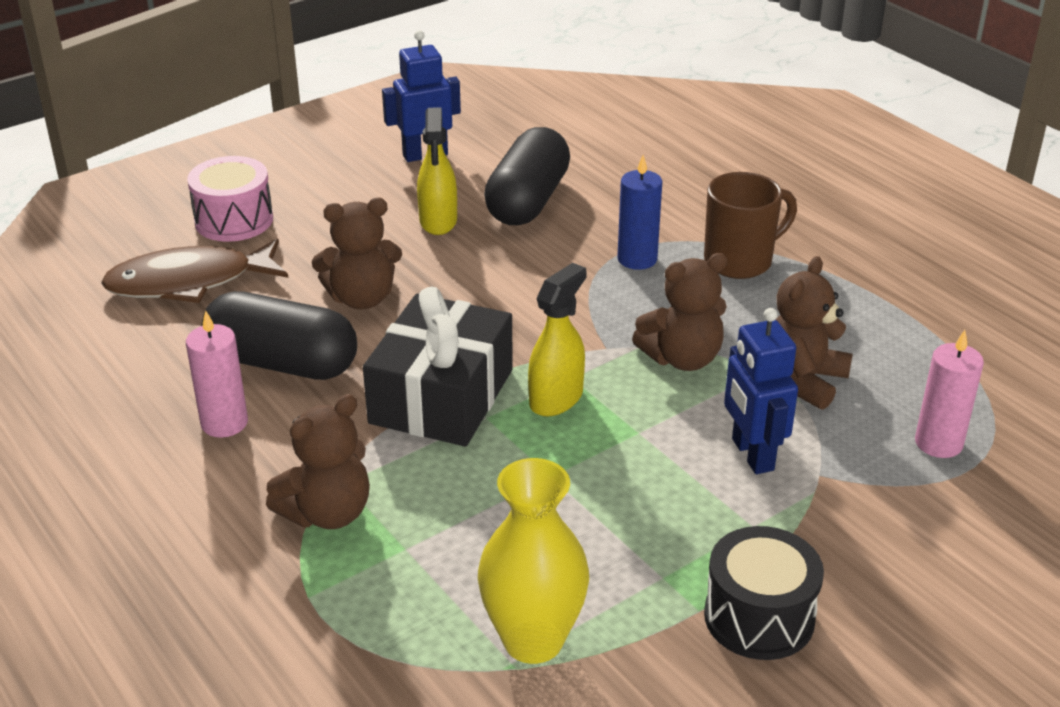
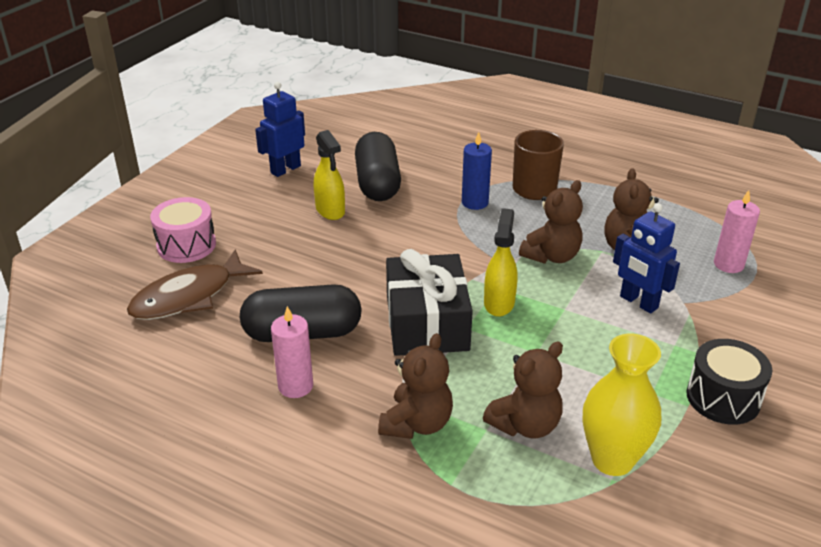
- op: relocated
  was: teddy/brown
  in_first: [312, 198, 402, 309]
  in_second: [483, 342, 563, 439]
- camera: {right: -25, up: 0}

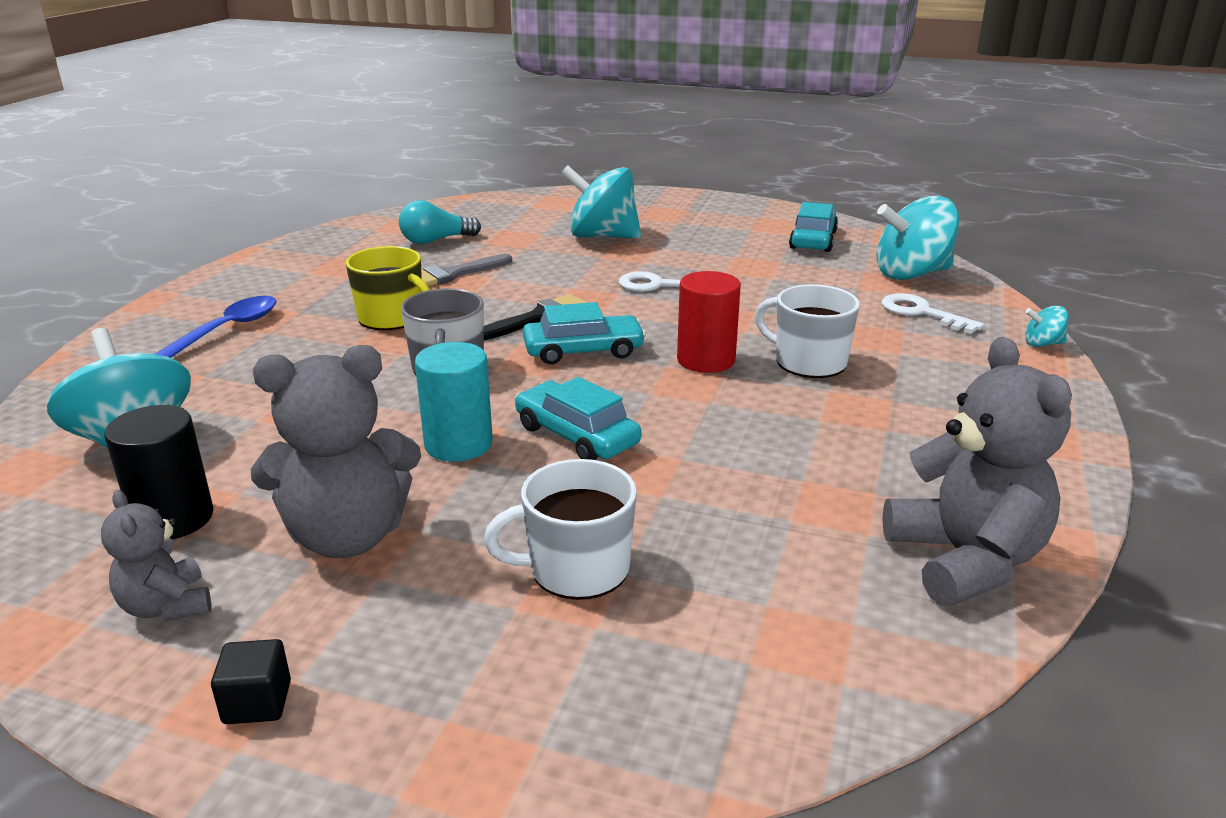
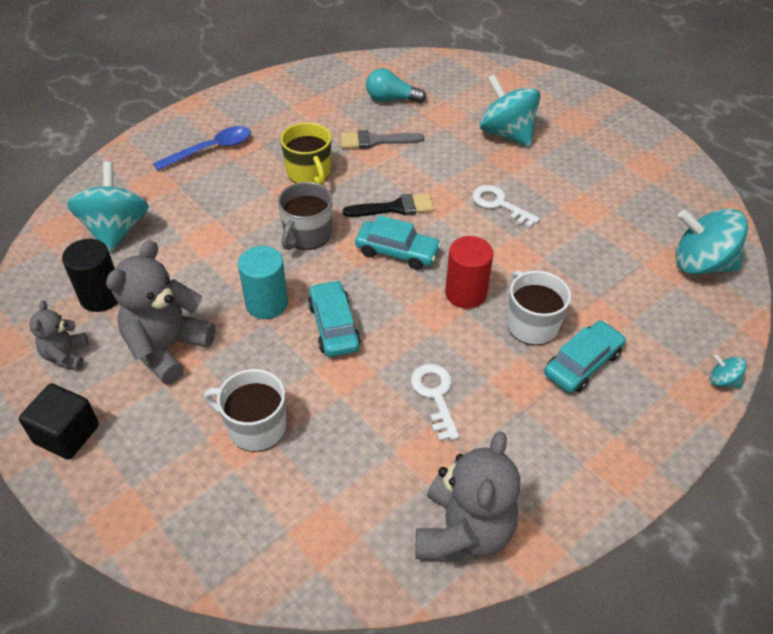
- op: relocated
  was: automobile/aqua
  in_first: [789, 202, 838, 252]
  in_second: [544, 320, 626, 393]
- op: relocated
  was: key/snow-white
  in_first: [882, 293, 984, 334]
  in_second: [411, 364, 459, 441]
- op: spun
  was: teddy/ash-grey
  in_first: [251, 345, 421, 558]
  in_second: [106, 240, 216, 385]
  clockwise: 105
- op: size
  was: cube/black
  in_first: [211, 639, 291, 724]
  in_second: [19, 384, 99, 460]
  ratio: 1.66
- camera: {right: 30, up: 20}

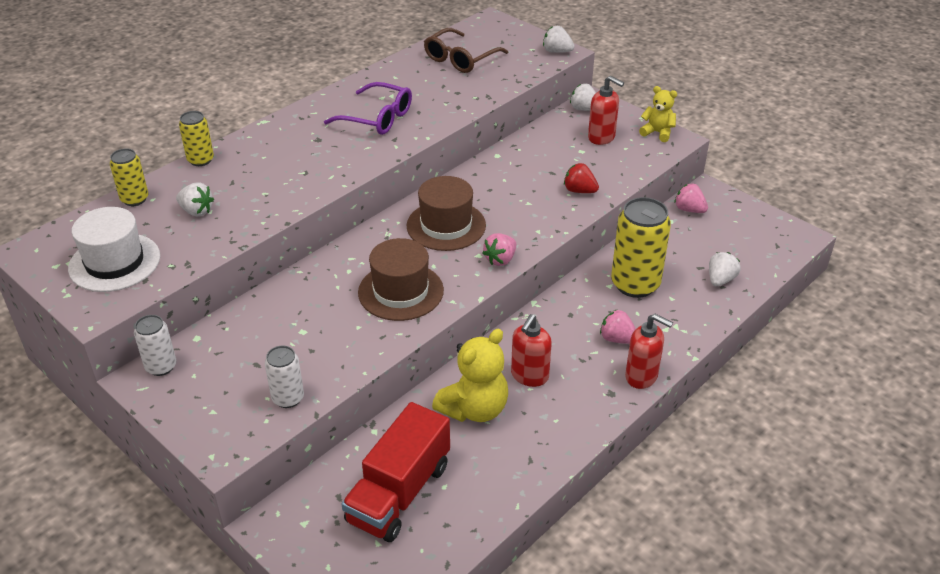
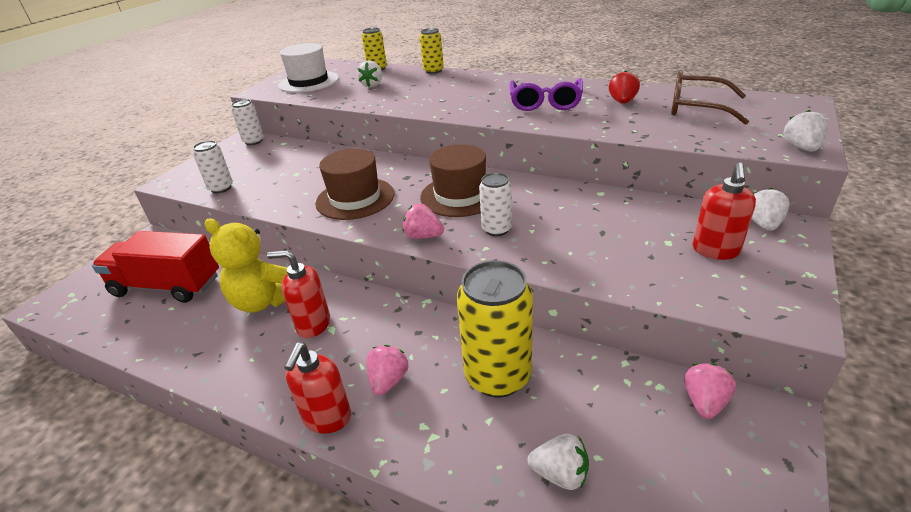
- op: missing
  was: teddy/bright yellow
  in_first: [639, 86, 677, 142]
- op: appeared
  now: tin/snow-white
  in_second: [479, 172, 512, 236]
- op: relocated
  was: berry/scarlet
  in_first: [564, 163, 599, 193]
  in_second: [609, 71, 640, 104]
- camera: {right: 75, up: -5}

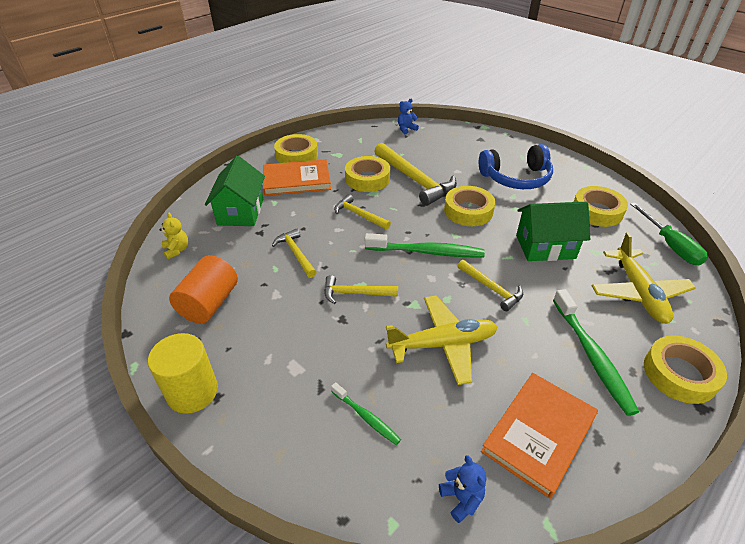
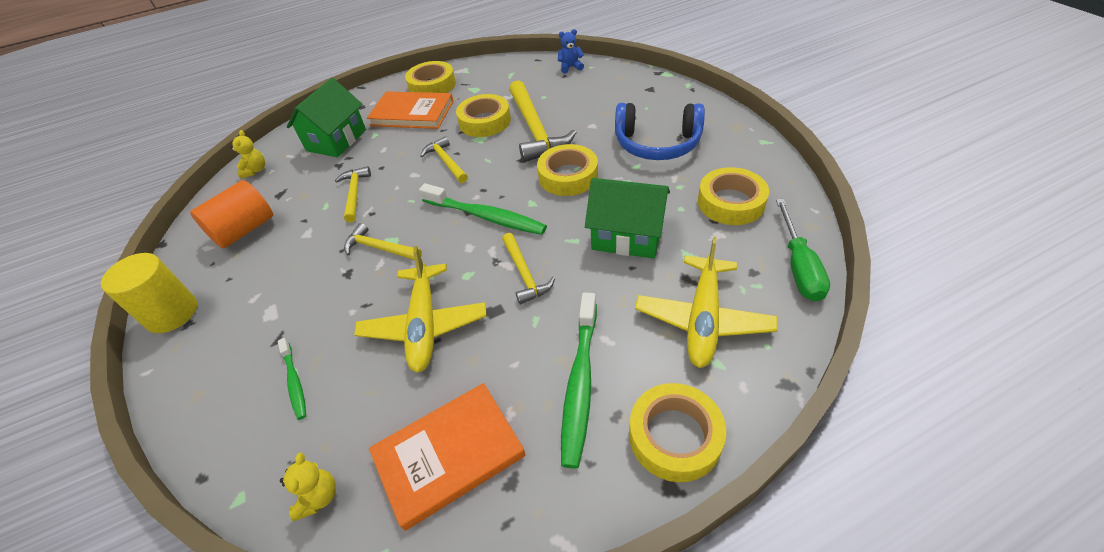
- op: colour
  was: teddy/blue
  now: teddy/bright yellow
  in_first: [439, 455, 486, 523]
  in_second: [280, 452, 336, 521]
- op: spun
  was: aeroplane/bright yellow
  in_first: [386, 296, 497, 385]
  in_second: [354, 246, 486, 373]
  clockwise: 75
- camera: {right: 25, up: 5}

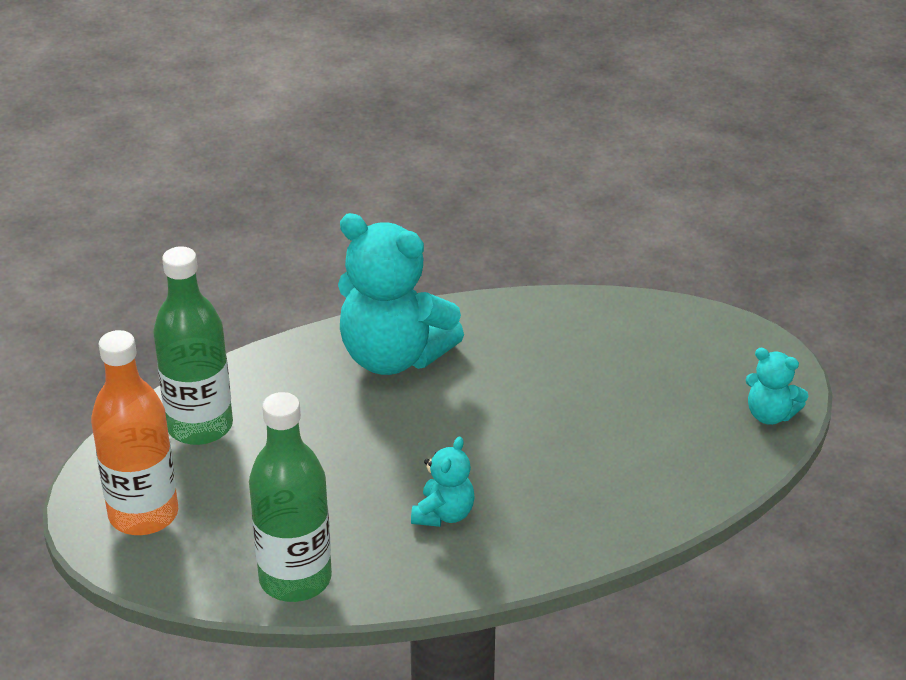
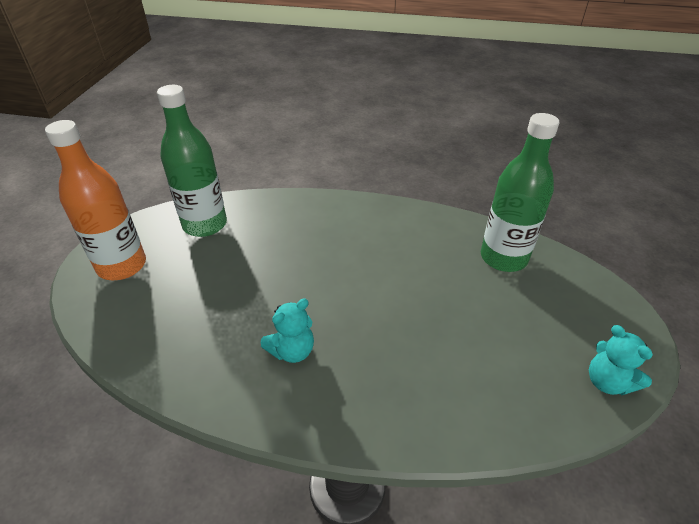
- op: missing
  was: teddy/aqua
  in_first: [338, 213, 464, 375]
- op: relocated
  was: bottle/green
  in_first: [249, 392, 332, 602]
  in_second: [481, 113, 559, 272]
- camera: {right: 30, up: 5}

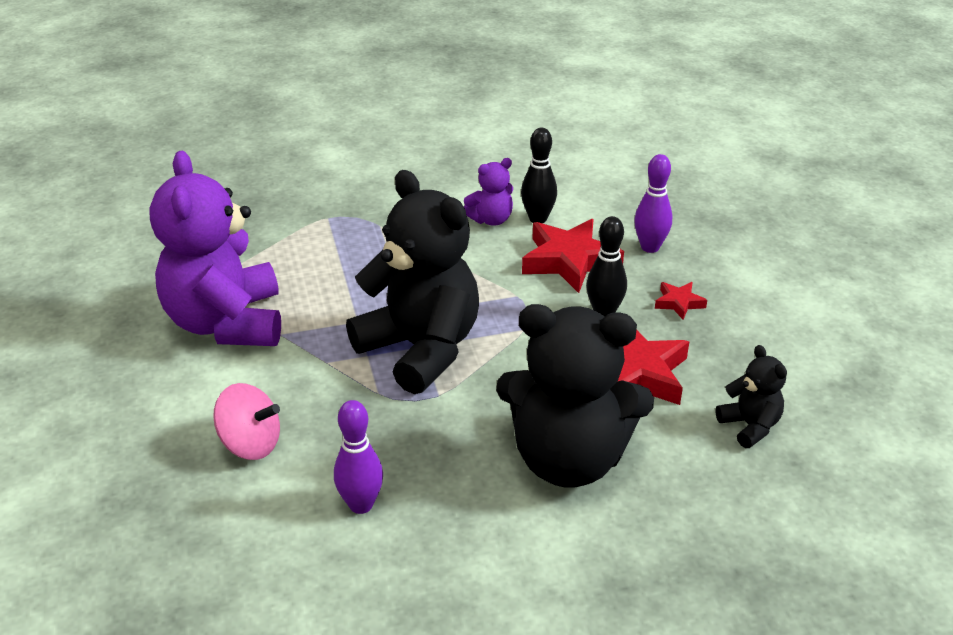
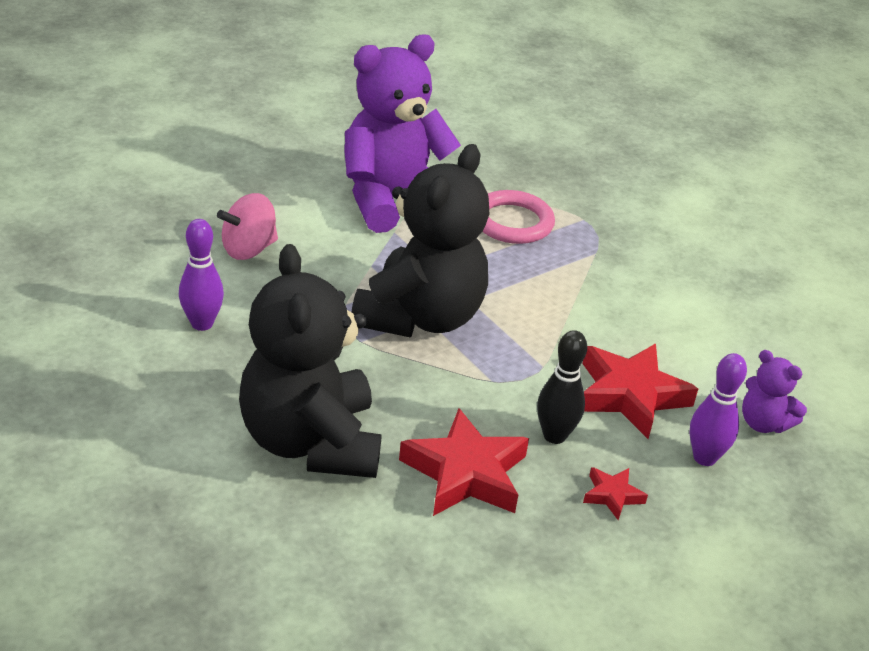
- op: missing
  was: skittle/black
  in_first: [521, 128, 557, 223]
- op: missing
  was: teddy/black
  in_first: [716, 345, 787, 448]
- op: appeared
  now: ring/rosy
  in_second: [482, 190, 555, 244]
- op: relocated
  was: teddy/violet
  in_first: [464, 158, 513, 226]
  in_second: [742, 350, 807, 433]
- op: spun
  was: toy top/rosy
  in_first: [213, 383, 280, 460]
  in_second: [217, 193, 278, 260]
  clockwise: 60
- camera: {right: 65, up: 0}

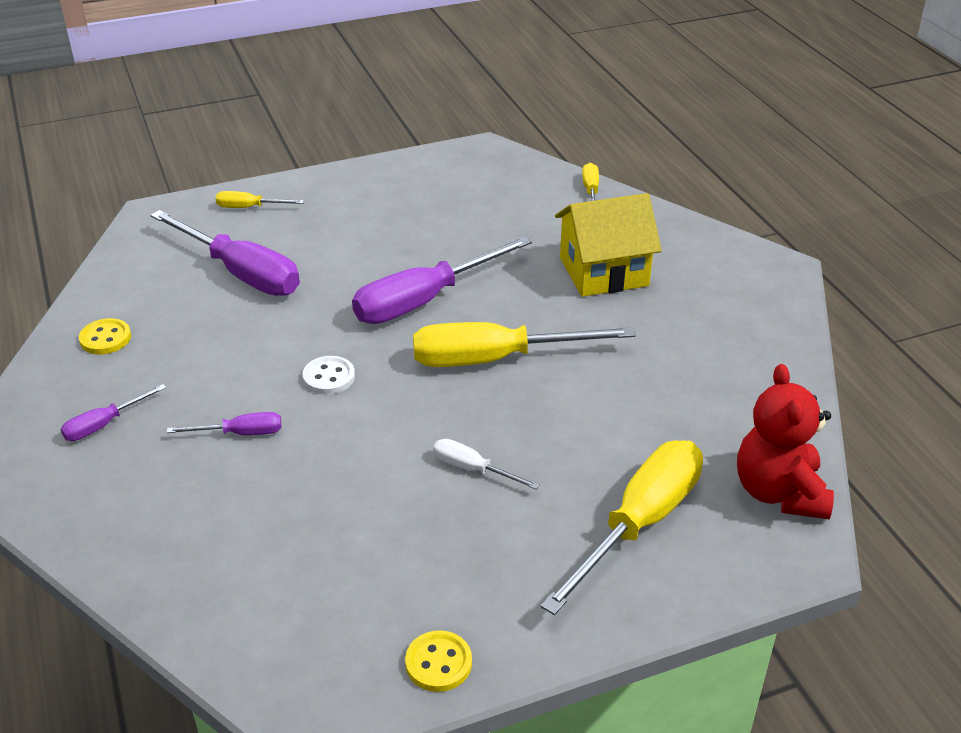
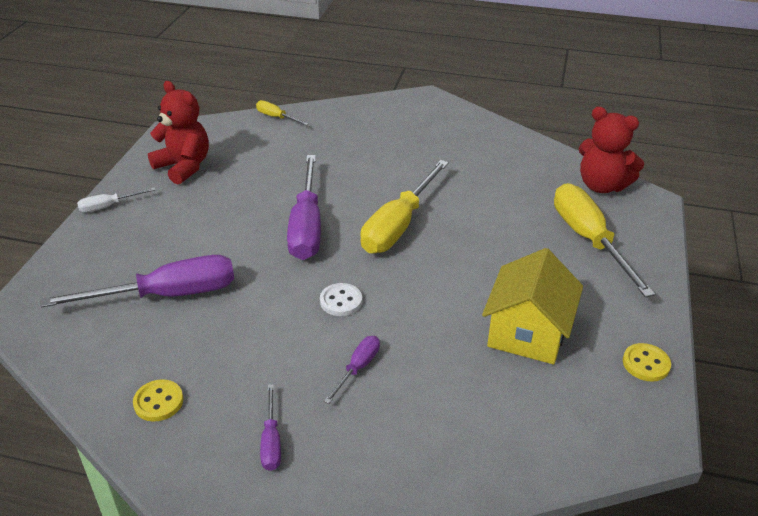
- op: missing
  was: screwdriver/bright yellow
  in_first: [215, 191, 304, 208]
- op: appeared
  now: teddy/scarlet
  in_second: [148, 81, 209, 185]
- op: relocated
  was: screwdriver/snow-white
  in_first: [433, 439, 540, 490]
  in_second: [77, 188, 155, 213]
- op: relocated
  was: house/bright yellow
  in_first: [555, 193, 662, 297]
  in_second: [482, 248, 583, 364]
- camera: {right: -55, up: 0}

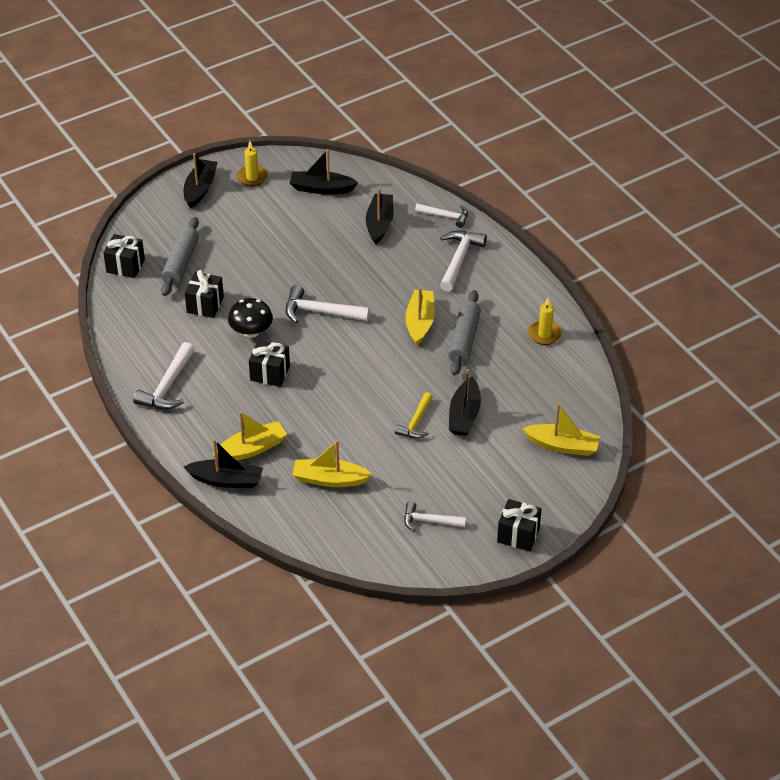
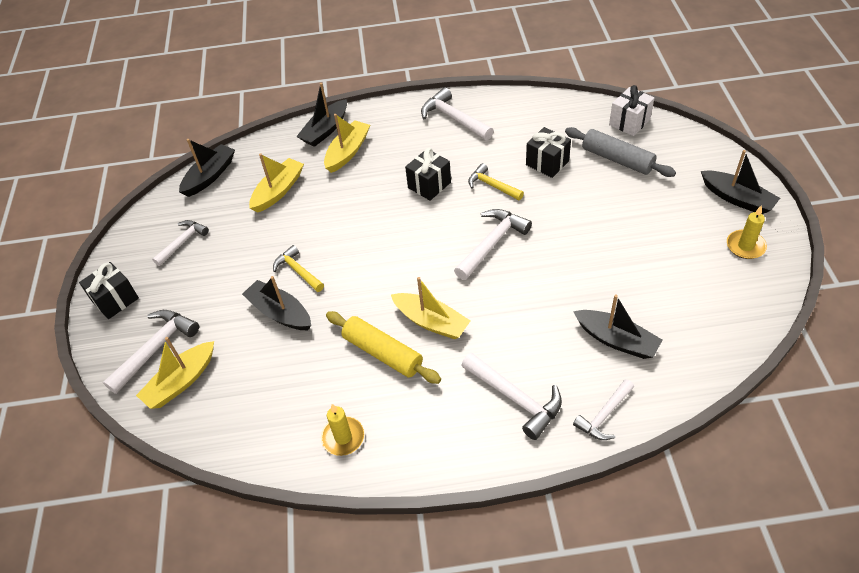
- op: appeared
  now: claw hammer/snow-white
  in_second: [103, 310, 199, 394]
- op: relocated
  was: boat/black
  in_first: [290, 149, 358, 195]
  in_second: [179, 139, 235, 197]
- op: exchanged
  was: fungus/black
  now: claw hammer/bright yellow
  in_first: [228, 298, 273, 338]
  in_second: [468, 163, 524, 200]
- op: colour
  was: present/black
  now: present/snow-white
  in_first: [103, 234, 145, 278]
  in_second: [609, 85, 654, 136]
- op: colour
  was: rolling pin/ash-grey
  now: rolling pin/bright yellow
  in_first: [448, 290, 481, 376]
  in_second: [326, 311, 441, 384]
- op: spun
  was: boat/bright yellow
  in_first: [212, 412, 287, 461]
  in_second: [324, 114, 370, 173]
  clockwise: -150
- camera: {right: 120, up: 5}

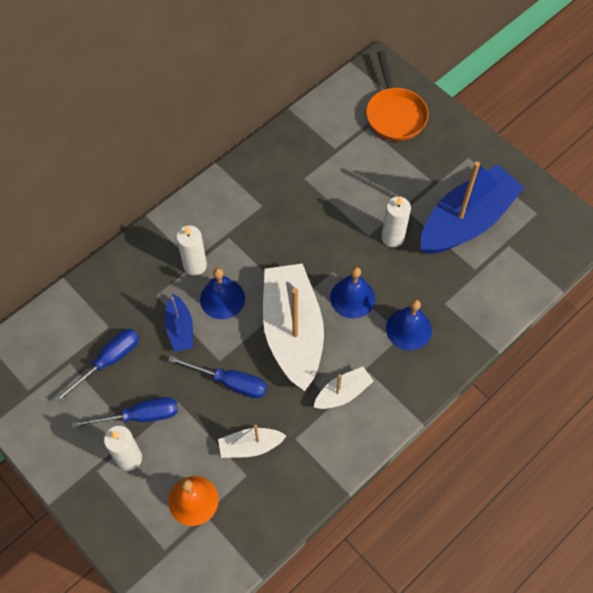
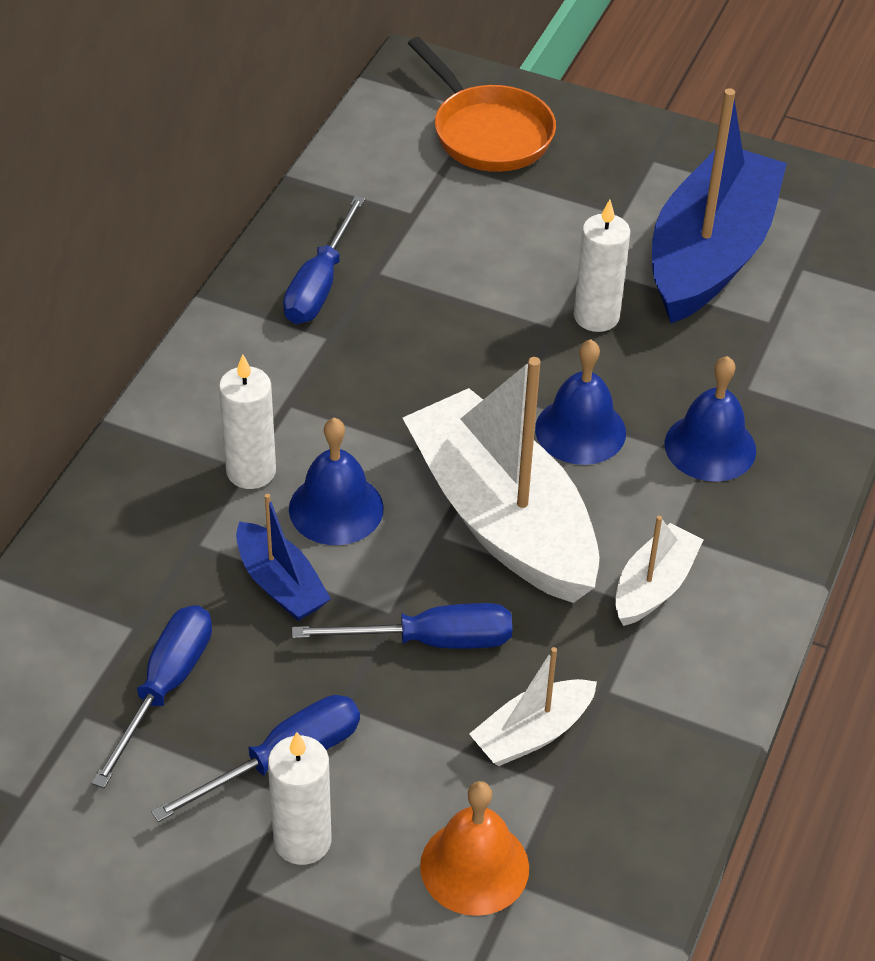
- op: appeared
  now: screwdriver/blue
  in_second: [283, 196, 365, 324]
- camera: {right: -25, up: -15}

